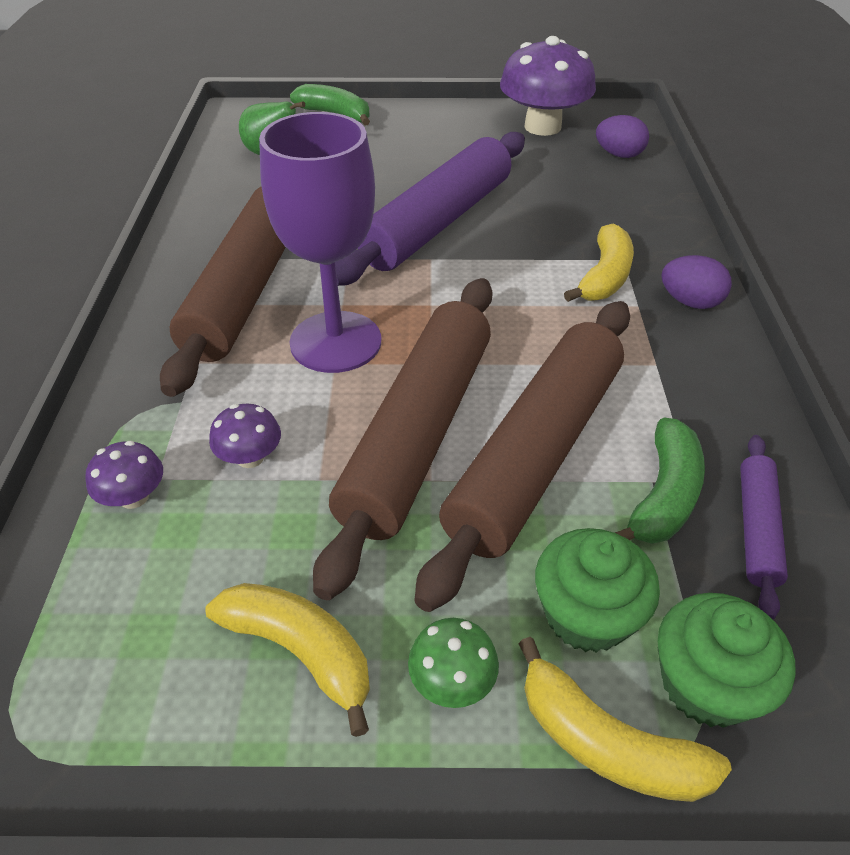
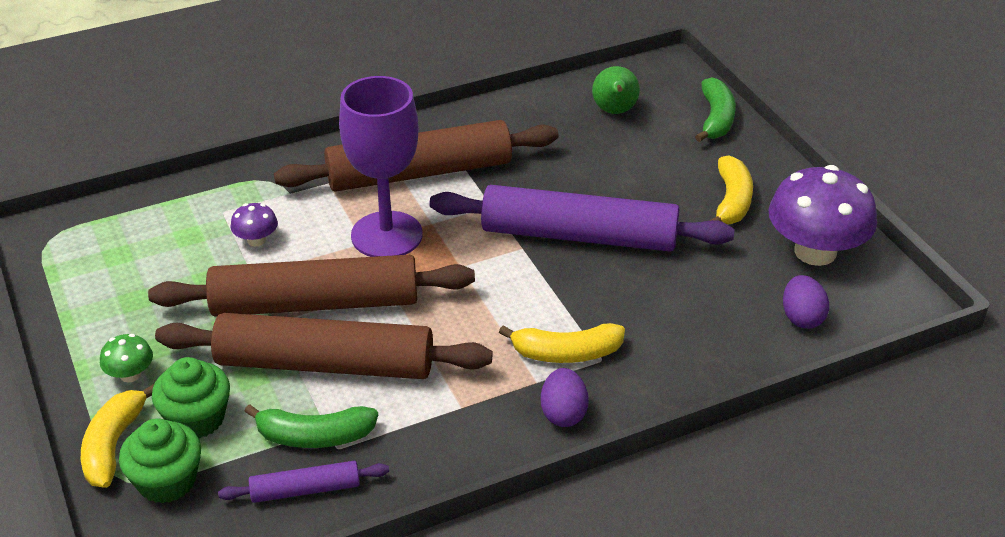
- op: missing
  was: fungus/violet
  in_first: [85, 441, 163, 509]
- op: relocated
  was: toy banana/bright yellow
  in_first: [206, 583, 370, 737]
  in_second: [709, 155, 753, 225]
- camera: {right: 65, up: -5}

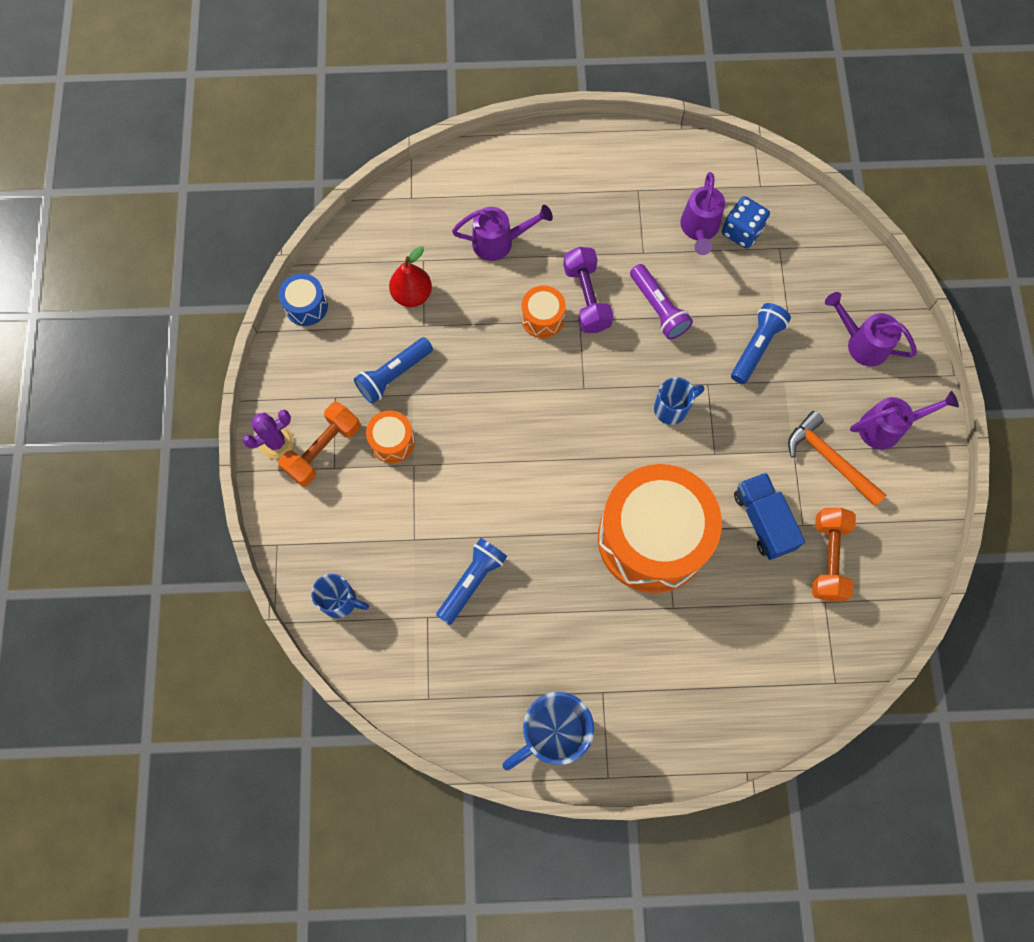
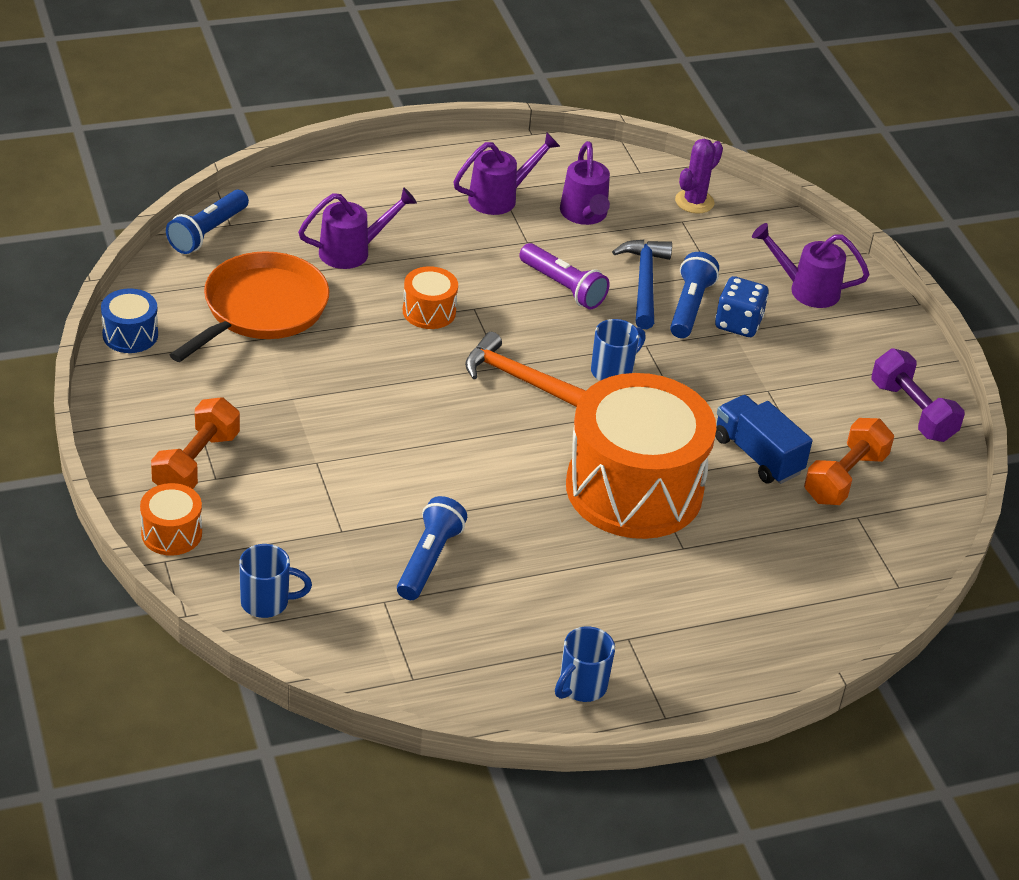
- op: appeared
  now: claw hammer/blue
  in_second: [612, 240, 672, 329]
- op: relocated
  was: cactus/violet
  in_first: [242, 410, 294, 459]
  in_second: [675, 139, 723, 214]
- op: relocated
  was: torch/blue
  in_first: [354, 337, 433, 404]
  in_second: [166, 190, 249, 254]
- op: relocated
  was: snare drum/orange
  in_first: [366, 410, 415, 463]
  in_second: [140, 483, 202, 556]
- op: relocated
  was: hand weight/violet
  in_first: [563, 247, 613, 333]
  in_second: [871, 349, 965, 442]
- op: relocated
  was: dice/blue
  in_first: [722, 196, 770, 249]
  in_second: [715, 276, 768, 337]
- op: relocated
  was: claw hammer/orange
  in_first: [788, 411, 886, 506]
  in_second: [465, 332, 586, 407]
- op: relocated
  was: sprinkling can/violet
  in_first: [850, 391, 959, 450]
  in_second: [453, 133, 561, 215]
- op: exchanged
  was: toy pear/scarlet
  now: frying pan/orange
  in_first: [389, 246, 432, 307]
  in_second: [170, 251, 330, 362]
- op: spun
  was: hand weight/orange
  in_first: [812, 508, 856, 602]
  in_second: [804, 418, 894, 505]
  clockwise: 45
- op: size
  was: mug/blue
  in_first: [503, 692, 594, 770]
  in_second: [555, 626, 615, 702]
  ratio: 0.59
- camera: {right: -20, up: -30}

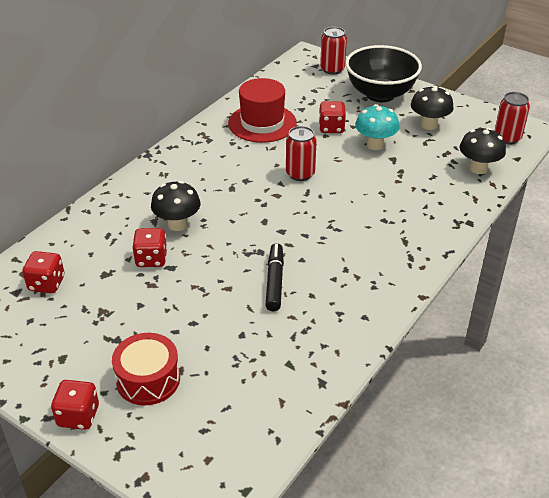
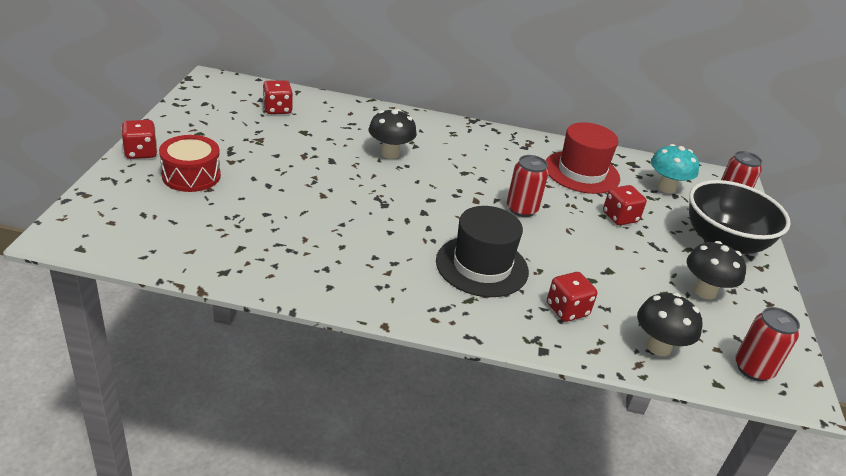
- op: missing
  was: marker pen/black
  in_first: [266, 243, 284, 311]
- op: appeared
  now: top hat/black
  in_second: [436, 206, 529, 297]
- op: relocated
  was: dice/scarlet
  in_first: [132, 228, 167, 267]
  in_second: [547, 272, 597, 322]
- op: relocated
  was: fungus/aqua
  in_first: [355, 104, 399, 150]
  in_second: [651, 144, 699, 194]
- camera: {right: 60, up: -5}

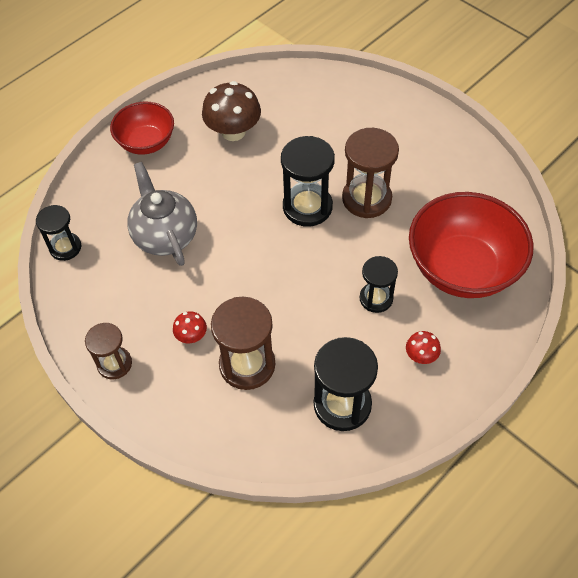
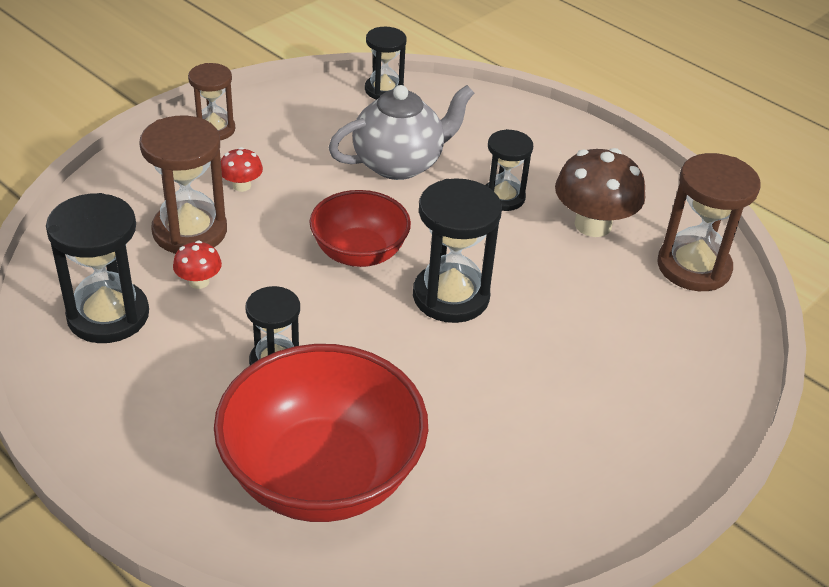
- op: appeared
  now: hourglass/black
  in_second: [486, 129, 533, 211]
- op: relocated
  was: bowl/scarlet
  in_first: [110, 102, 174, 155]
  in_second: [309, 190, 411, 267]
- op: relocated
  was: hourglass/brown
  in_first: [342, 128, 399, 218]
  in_second: [657, 153, 761, 291]
- op: relocated
  was: fungus/scarlet
  in_first: [406, 331, 441, 364]
  in_second: [173, 241, 222, 289]
- camera: {right: 85, up: -15}

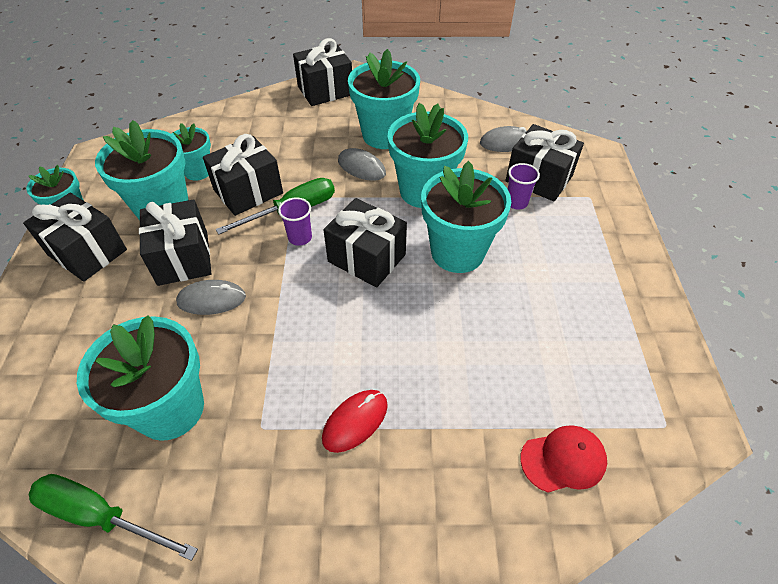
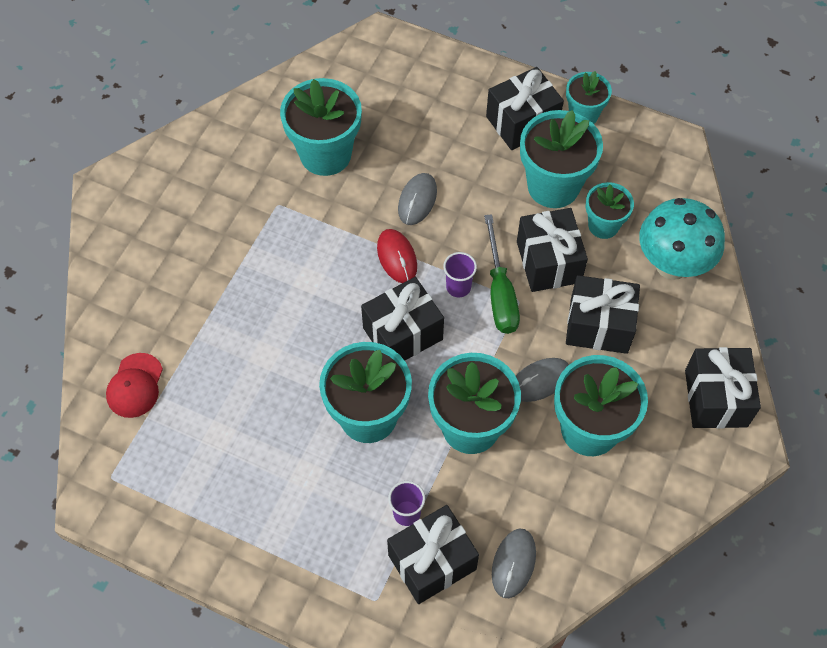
- op: missing
  was: screwdriver/green
  in_first: [29, 474, 198, 561]
- op: appeared
  now: fungus/aqua
  in_second: [639, 198, 725, 280]
- op: relocated
  was: present/black
  in_first: [139, 200, 212, 286]
  in_second: [566, 275, 640, 354]
- op: relocated
  was: computer mouse/scarlet
  in_first: [322, 390, 388, 453]
  in_second: [377, 229, 417, 283]
- camera: {right: 115, up: 10}

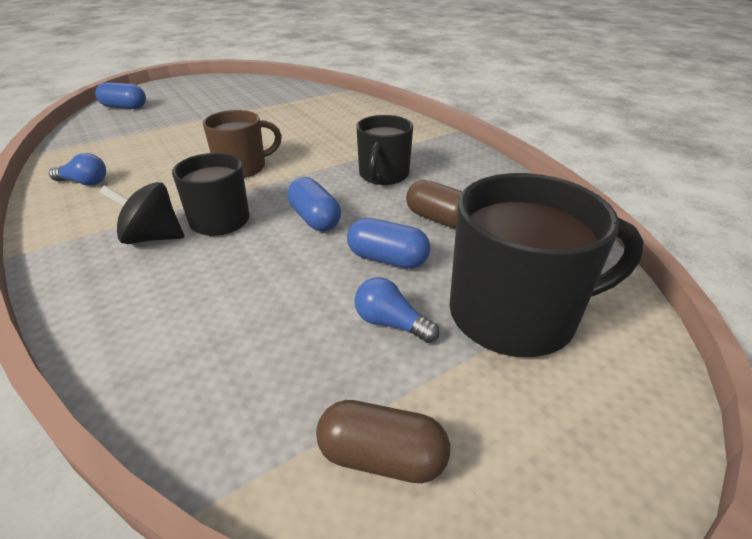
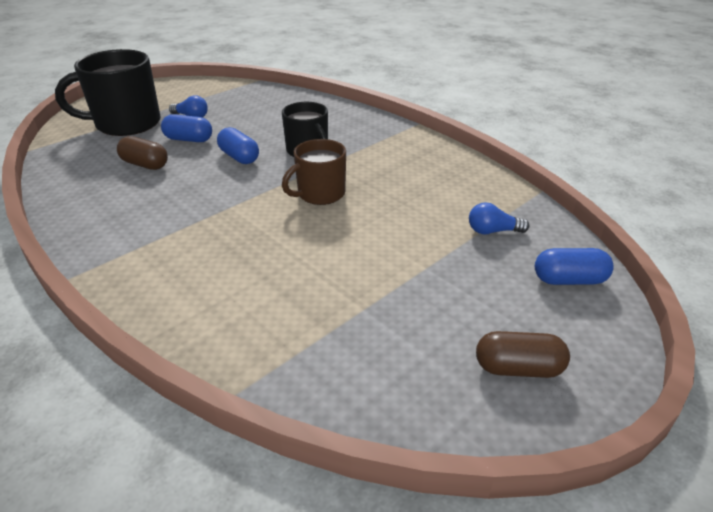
- op: missing
  was: toy top/black
  in_first: [99, 182, 184, 244]
- op: missing
  was: mug/black
  in_first: [356, 115, 413, 185]
- op: relocated
  was: bulb/blue
  in_first: [49, 153, 106, 186]
  in_second: [469, 202, 529, 234]
- op: relocated
  was: pill/brown
  in_first: [316, 400, 450, 483]
  in_second: [476, 331, 570, 378]
- camera: {right: 170, up: 0}

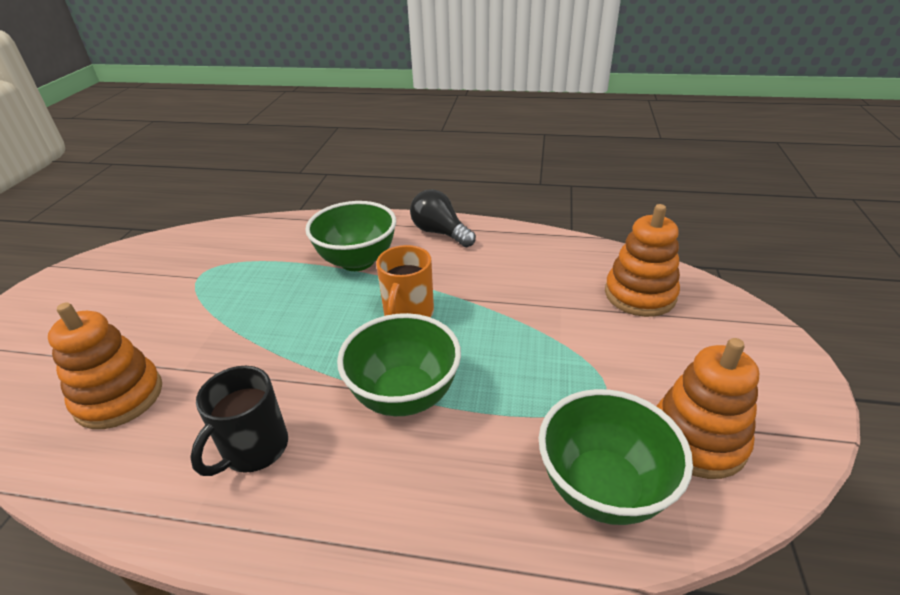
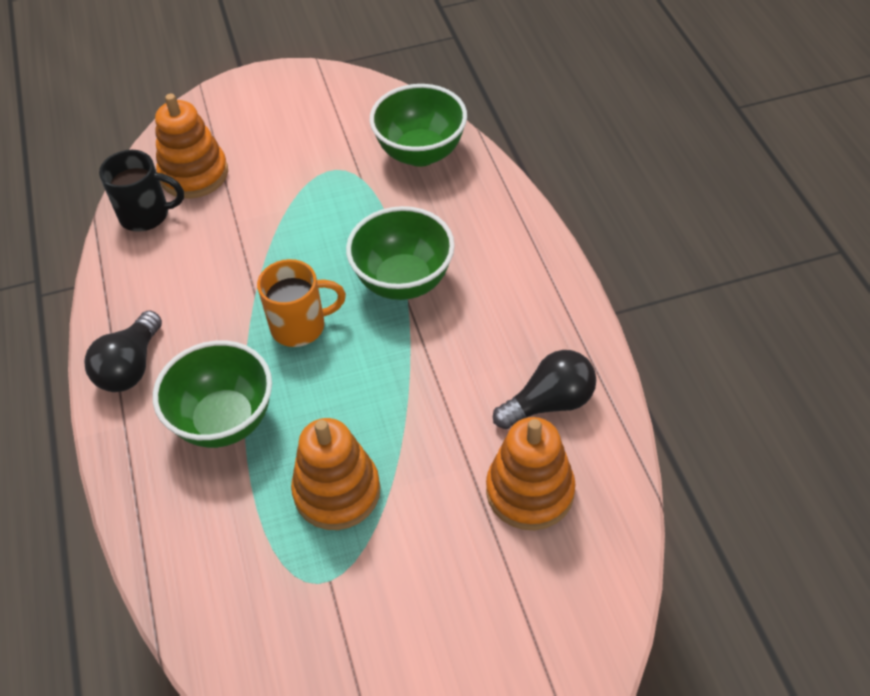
- op: appeared
  now: bulb/black
  in_second: [493, 350, 596, 429]
- op: relocated
  was: mug/black
  in_first: [190, 366, 288, 476]
  in_second: [99, 150, 184, 232]
- op: relocated
  was: stacking toy/orange
  in_first: [656, 338, 759, 479]
  in_second: [291, 418, 381, 530]
- camera: {right: -115, up: 15}

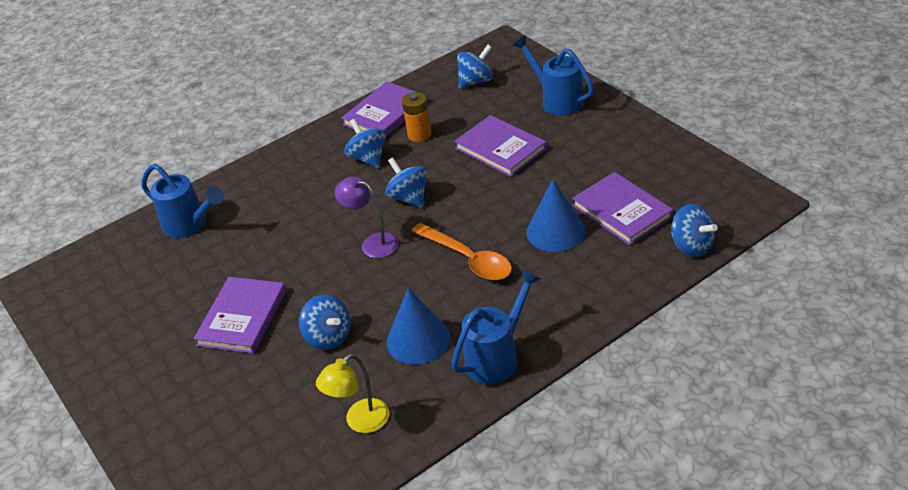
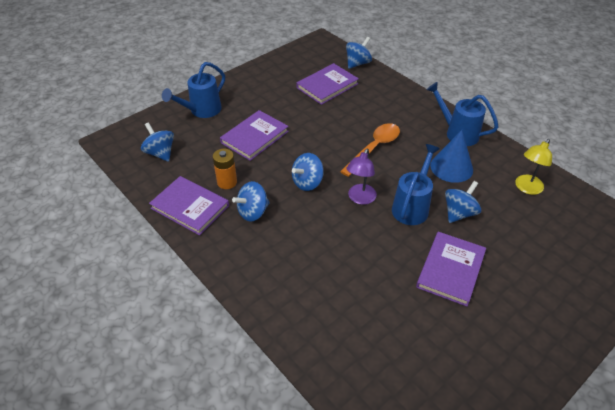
- op: missing
  was: cone/blue
  in_first: [526, 179, 586, 252]
- op: relocated
  was: sprinkling can/blue
  in_first: [142, 164, 224, 238]
  in_second: [392, 144, 440, 225]
- op: spun
  was: book/violet
  in_first: [194, 277, 286, 354]
  in_second: [416, 232, 486, 306]
  clockwise: -75
- op: spun
  was: lamp/bright yellow
  in_first: [316, 354, 390, 433]
  in_second: [515, 139, 552, 195]
  clockwise: 90
- camera: {right: -100, up: 5}

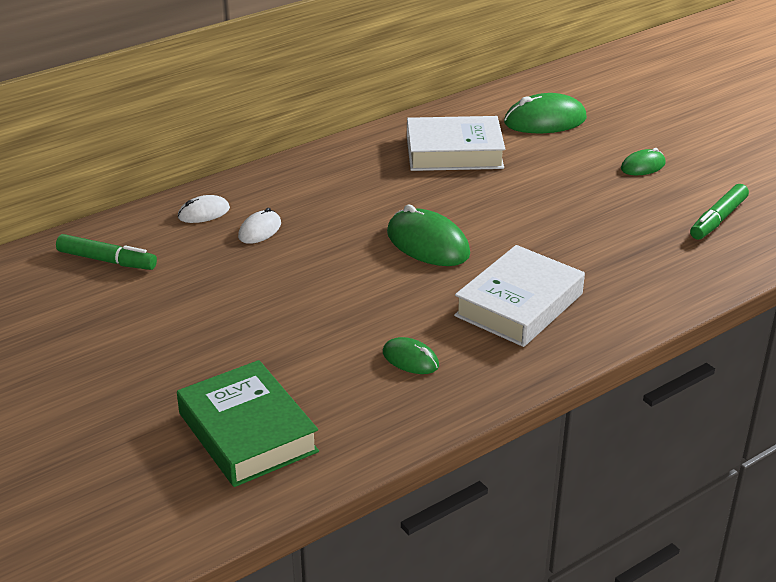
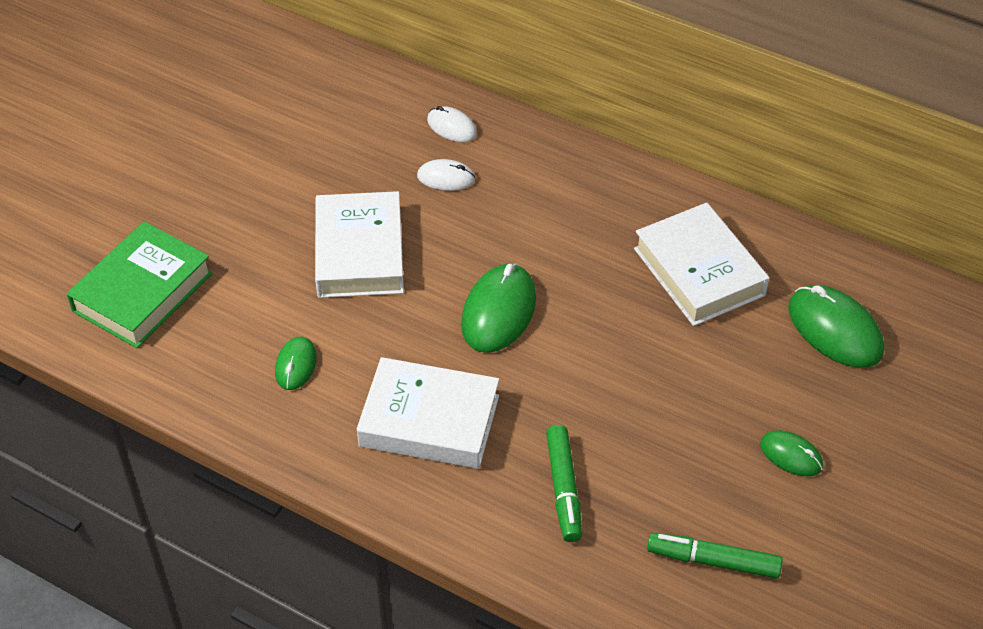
- op: appeared
  now: book/snow-white
  in_second: [315, 191, 404, 298]
- op: relocated
  was: marker pen/green
  in_first: [56, 234, 157, 270]
  in_second: [546, 425, 582, 542]
- camera: {right: 65, up: 15}

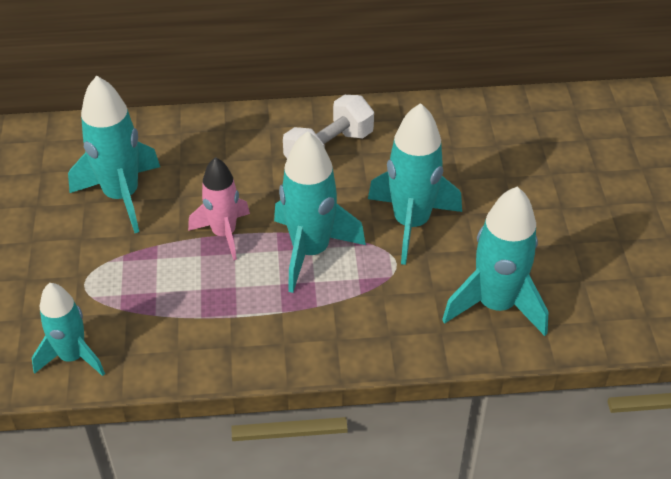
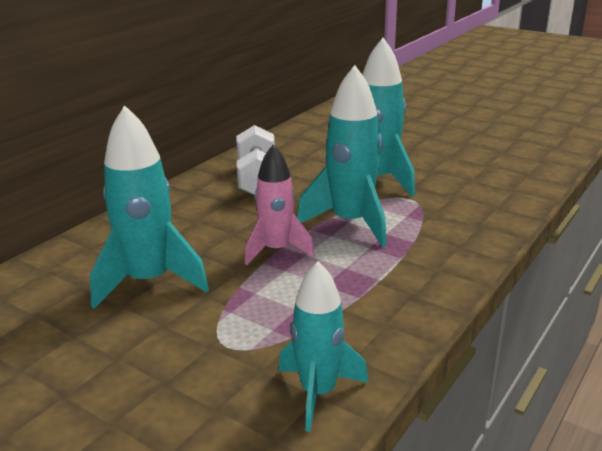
- op: missing
  was: spaceship/aqua
  in_first: [442, 186, 549, 336]
- camera: {right: -50, up: -20}

